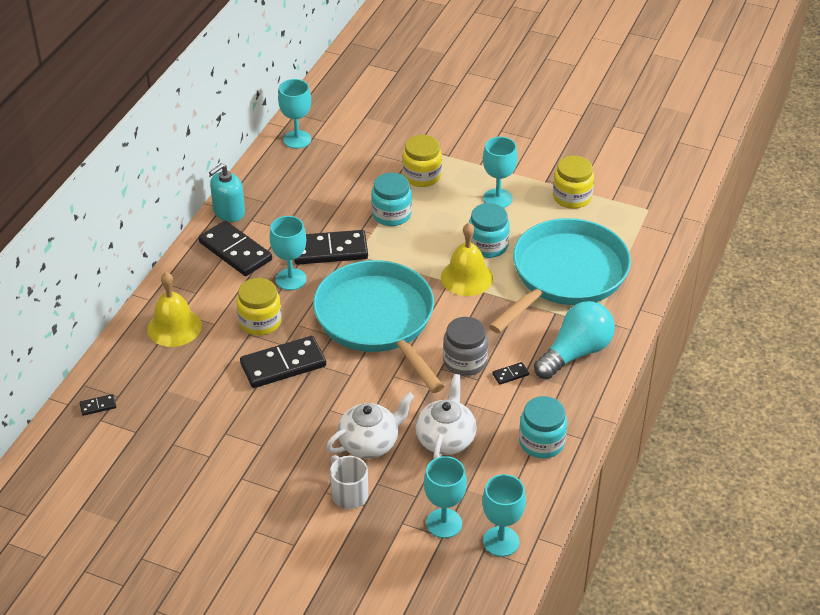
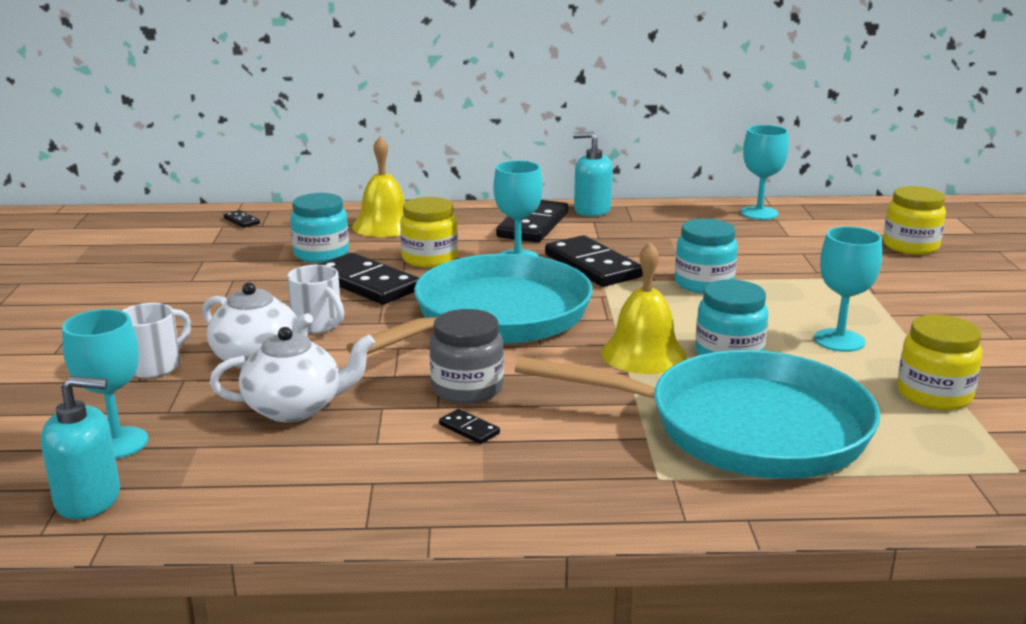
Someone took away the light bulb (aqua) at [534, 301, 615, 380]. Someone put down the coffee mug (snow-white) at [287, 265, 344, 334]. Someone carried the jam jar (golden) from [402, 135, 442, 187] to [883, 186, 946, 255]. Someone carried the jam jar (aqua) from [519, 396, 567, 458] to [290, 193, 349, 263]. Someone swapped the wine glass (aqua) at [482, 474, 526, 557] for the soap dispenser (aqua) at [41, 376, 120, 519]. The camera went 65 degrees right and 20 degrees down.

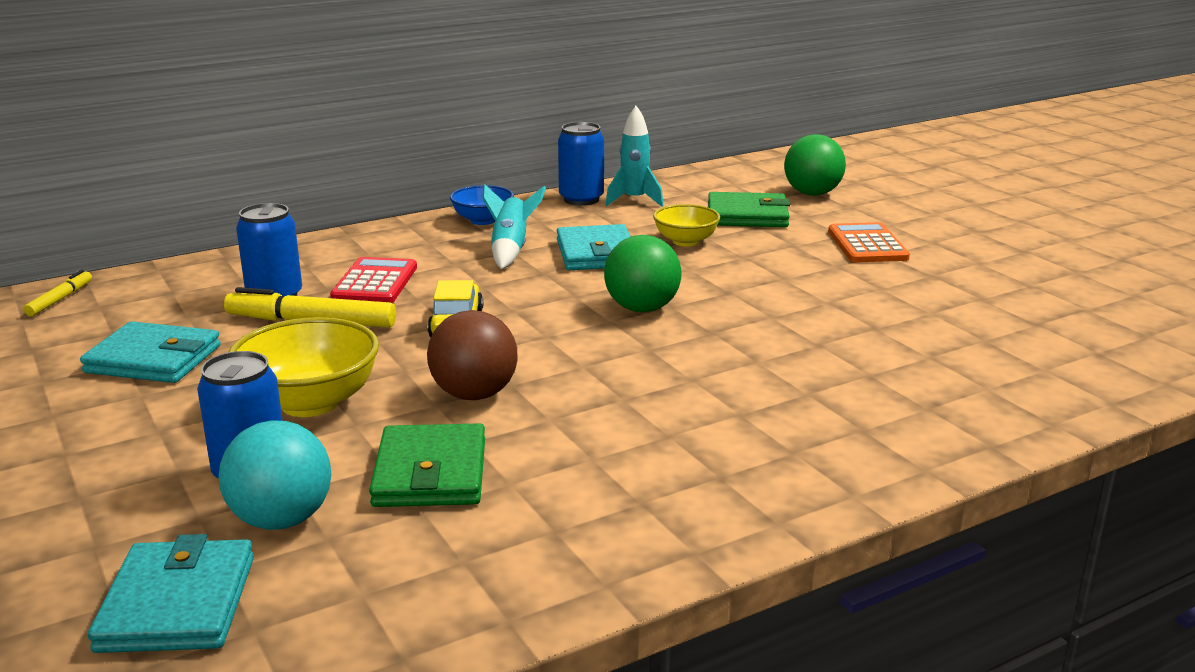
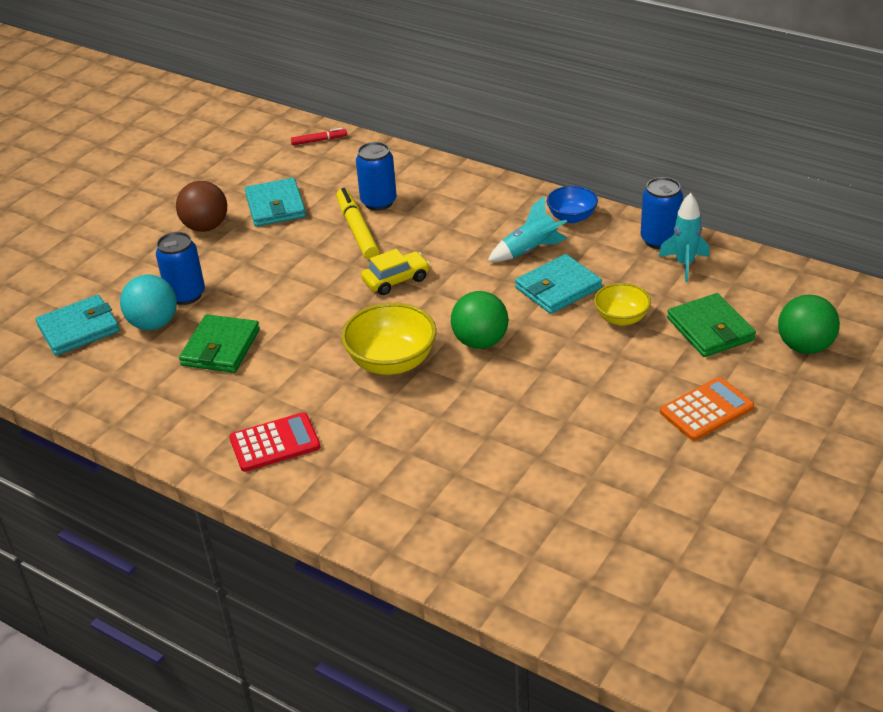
Someone carried the deep dish (golden) from [229, 317, 379, 417] to [341, 303, 436, 375]. Someone carried the adding machine (scarlet) from [330, 257, 417, 303] to [229, 412, 320, 472]. Someone carried the ball (dark brown) from [427, 310, 518, 400] to [176, 181, 227, 232]. Someone repainted the marker (golden) at [23, 270, 92, 316], which became the marker (scarlet) at [291, 128, 347, 145]. Someone rotated the card wallet (green) at [369, 423, 485, 507] by 45 degrees counterclockwise. The camera went 65 degrees right and 15 degrees up.

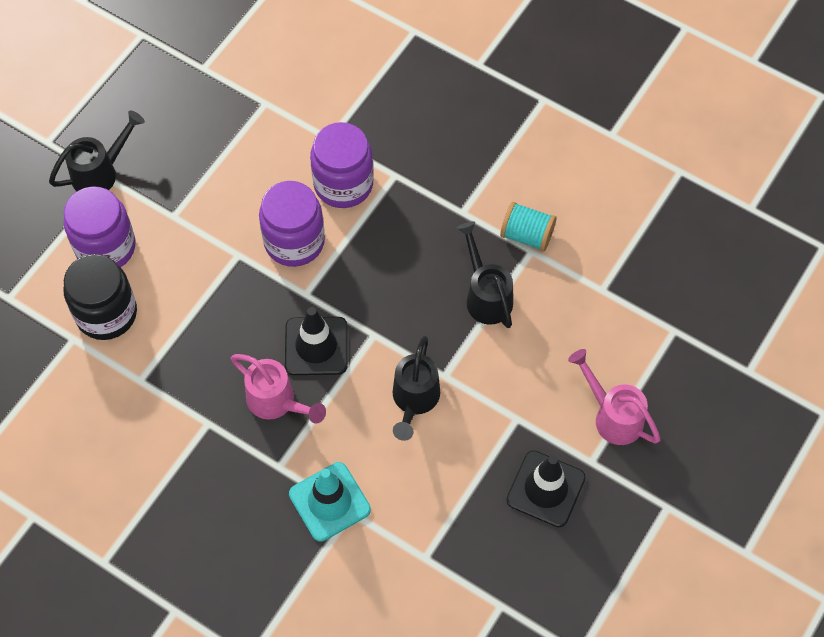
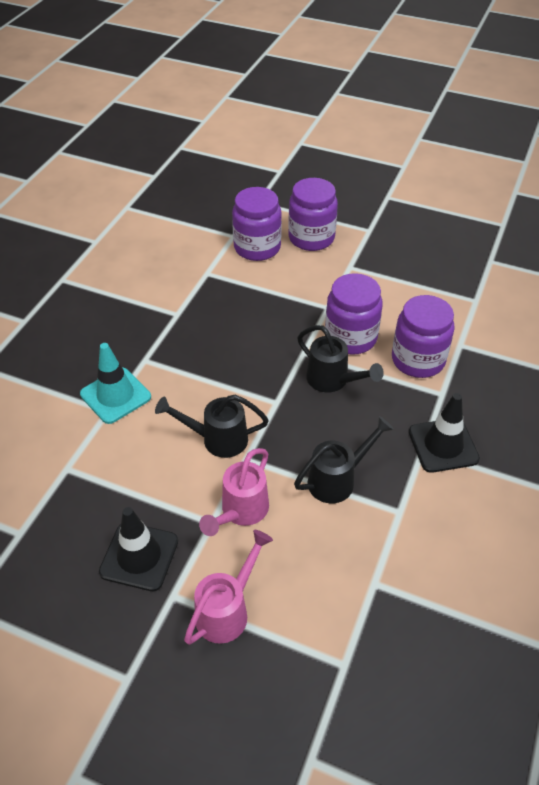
Someone took away the reel of thread (aqua) at [500, 202, 556, 251]. Someone carried the sprinkling can (jet-black) from [49, 110, 145, 191] to [297, 325, 384, 393]. Someone carried the sprinkling can (rosy) from [231, 354, 326, 424] to [199, 448, 269, 536]. Someone carried the road cone (jet-black) from [285, 307, 347, 375] to [409, 393, 480, 473]. Someone repainted the jam jar (jet-black) at [63, 254, 137, 340], which became the jam jar (royal purple) at [232, 187, 282, 261]. The camera went 80 degrees right and 15 degrees down.

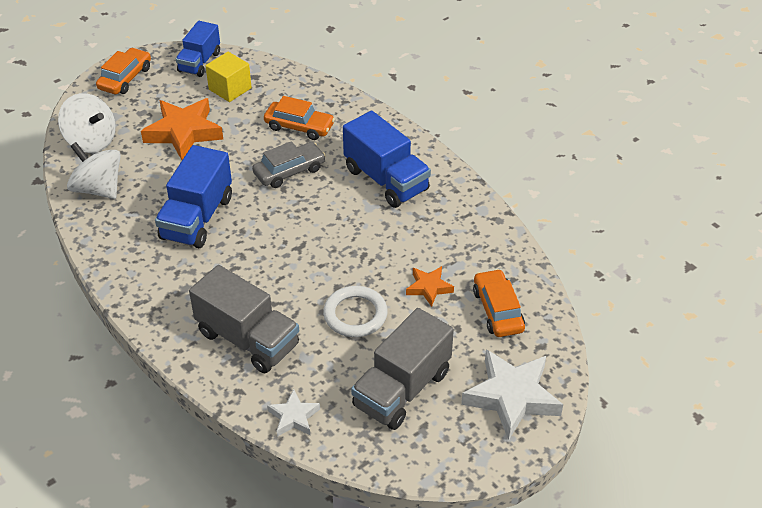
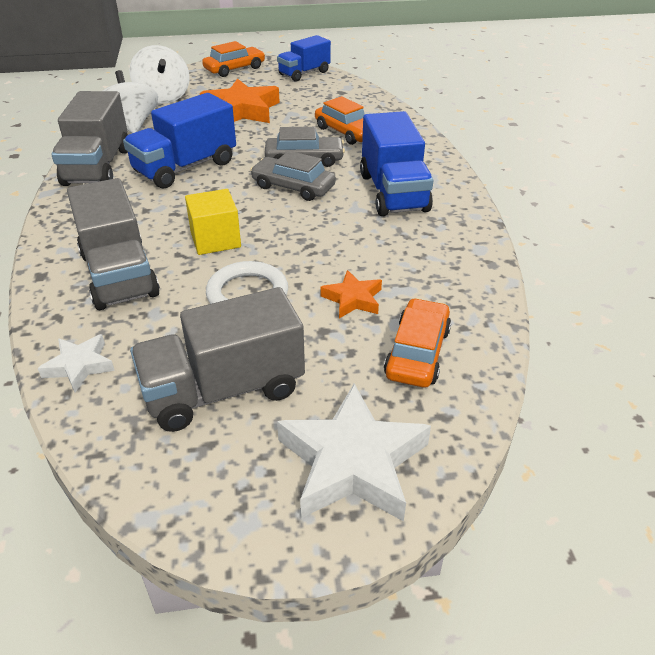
Someone put down the toy truck (gray) at [51, 91, 128, 186]. Someone put down the automobile (gray) at [250, 151, 336, 201]. Someone carried the solid cube (golden) from [206, 52, 252, 102] to [185, 189, 241, 255]. The camera went 30 degrees right and 5 degrees down.

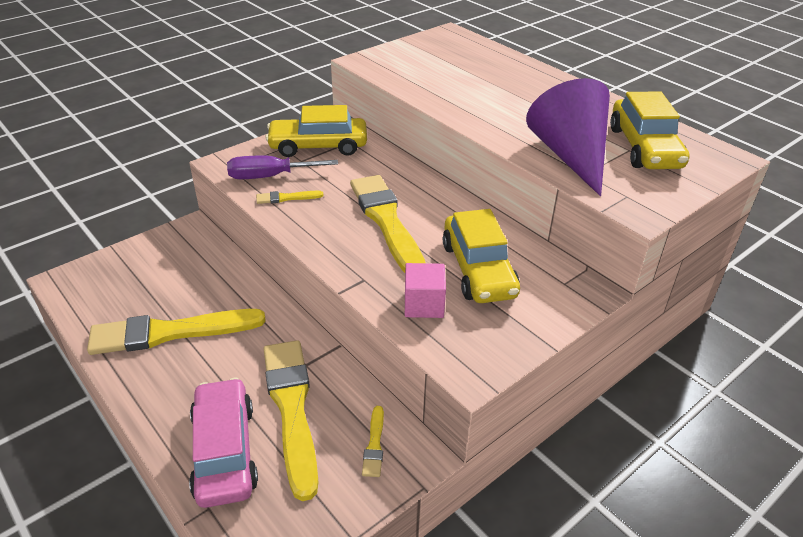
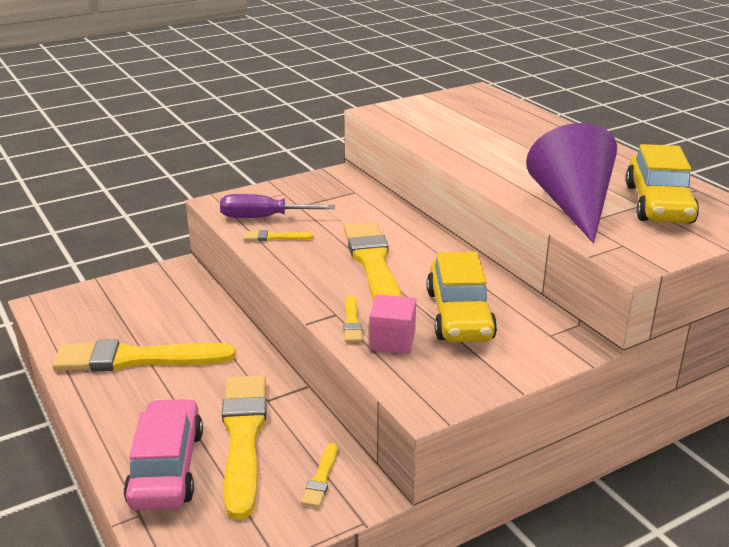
Someone took away the automobile (golden) at [265, 105, 367, 157]. Someone put down the paintbrush (golden) at [343, 295, 363, 342]. The camera went 10 degrees right and 10 degrees down.

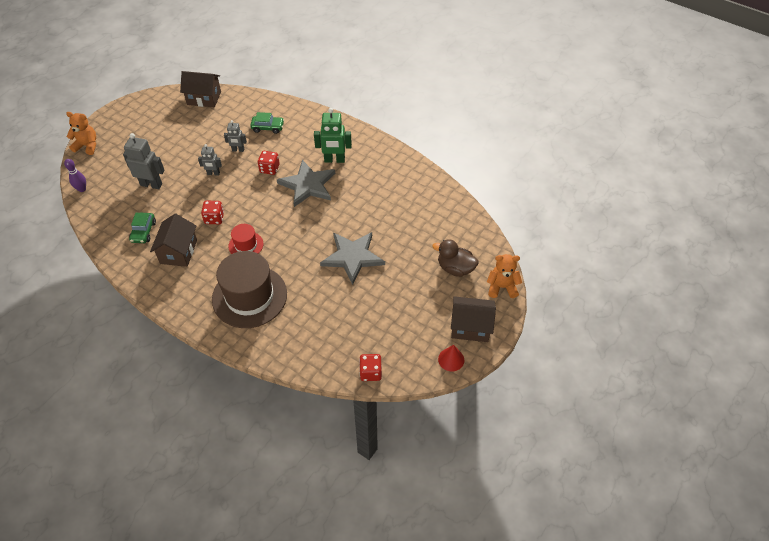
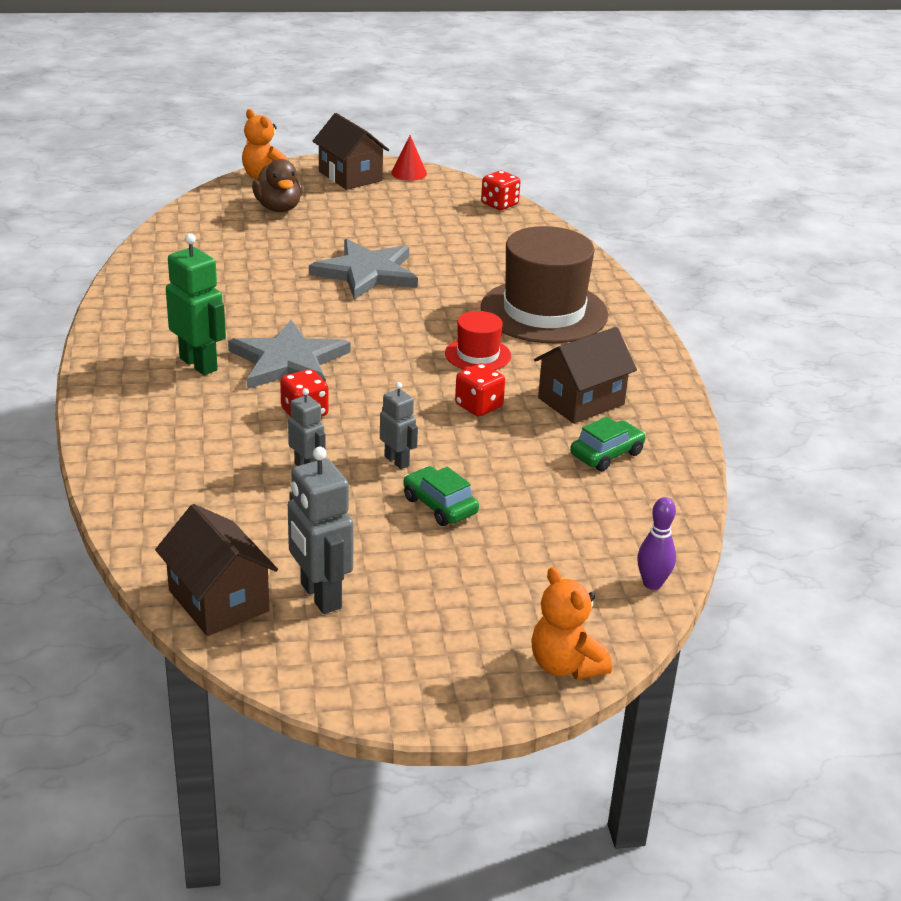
Someone carried the robot (gray) from [123, 133, 165, 189] to [288, 447, 354, 614]. Someone carried the automobile (green) from [250, 112, 284, 134] to [403, 466, 479, 526]. The camera went 135 degrees left and 20 degrees down.

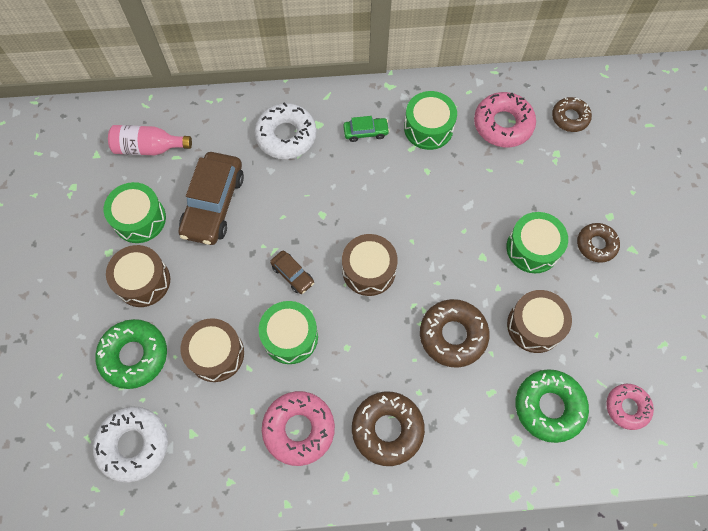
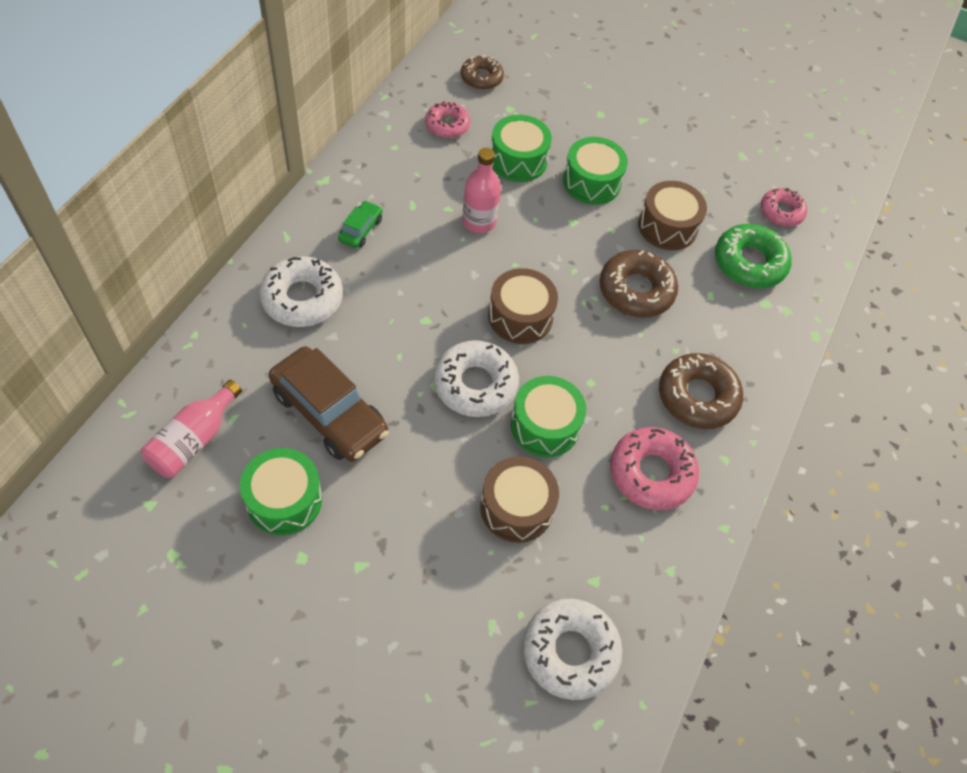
Someone took away the donut (green) at [95, 319, 167, 389]. Someone took away the snare drum (dark brown) at [106, 245, 170, 307]. Someone took away the donut (dark brown) at [577, 223, 620, 263]. Someone put down the drink bottle (rosy) at [462, 148, 501, 233]. Someone carried the snare drum (green) from [404, 91, 457, 150] to [491, 115, 552, 182]. Someone swapped the automobile (dark brown) at [270, 251, 314, 294] for the donut (snow-white) at [434, 340, 519, 417]. Someone scaled the donut (rosy) at [474, 92, 536, 147] by 0.64. The camera went 65 degrees left and 10 degrees down.

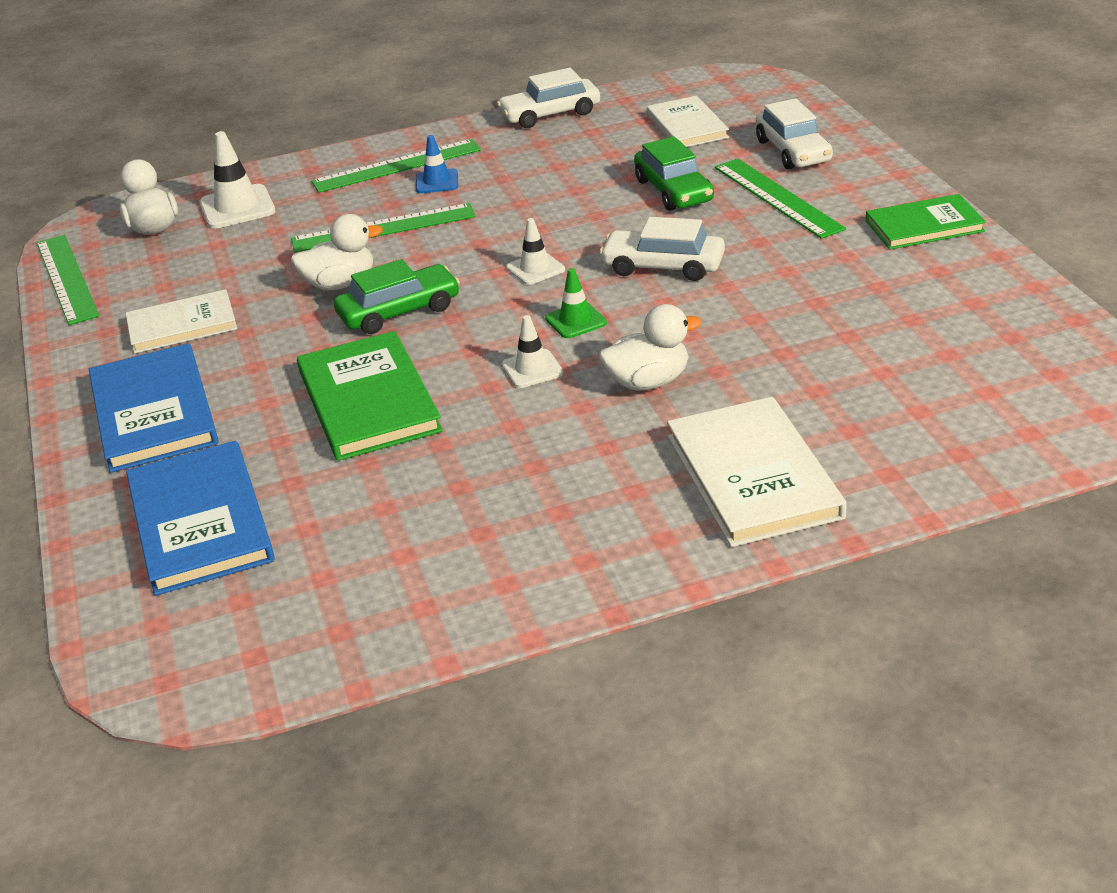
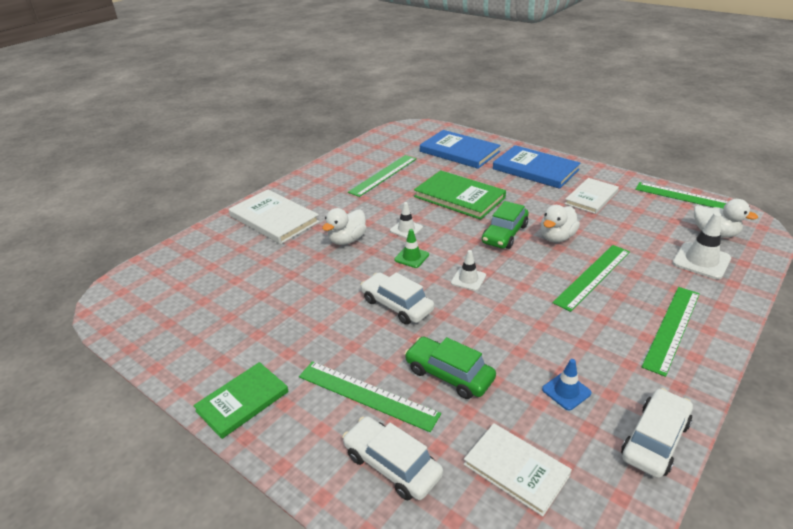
Someone put down the measuring stick (green) at [348, 155, 417, 197]. Someone carried the road cone (cobalt) from [416, 135, 458, 193] to [542, 359, 591, 410]. Someone rotated the automobile (snow-white) at [599, 217, 725, 281] by 120 degrees counterclockwise. The camera went 145 degrees right and 0 degrees up.

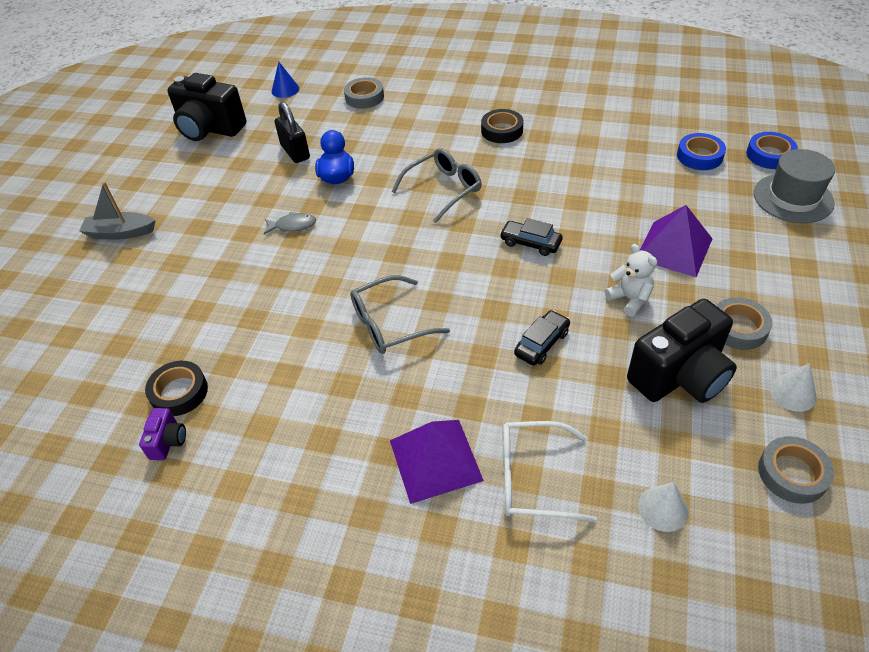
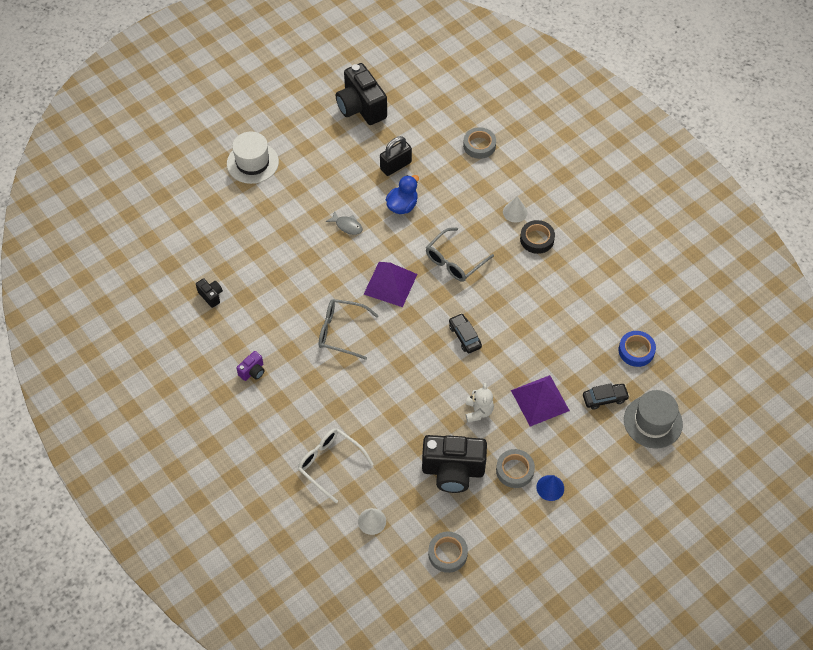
Someone took away the sticky tape (cobalt) at [746, 132, 798, 169]. Someone carried the camera (royal purple) from [139, 408, 186, 460] to [236, 351, 264, 381]. Someone carried the cone (cobalt) from [272, 62, 299, 98] to [536, 475, 564, 501]. Someone carried the pyramid shape (royal purple) from [390, 420, 484, 504] to [364, 262, 417, 307]. Someone carried the automobile (jet-black) from [514, 310, 570, 366] to [583, 383, 630, 410]. Someone carried the cone (snow-white) from [770, 363, 817, 412] to [503, 196, 527, 222]. Someone swapped the toy boat (gray) at [79, 182, 156, 240] for the tall hat (snow-white) at [227, 131, 279, 184]. Someone swapped the sticky tape (jet-black) at [145, 361, 208, 416] for the camera (jet-black) at [196, 278, 223, 308]. Someone rotated the lock (jet-black) at [275, 102, 310, 163] by 45 degrees clockwise. Someone rotated the glasses (gray) at [392, 148, 482, 223] by 135 degrees clockwise. The camera went 35 degrees right and 10 degrees up.

